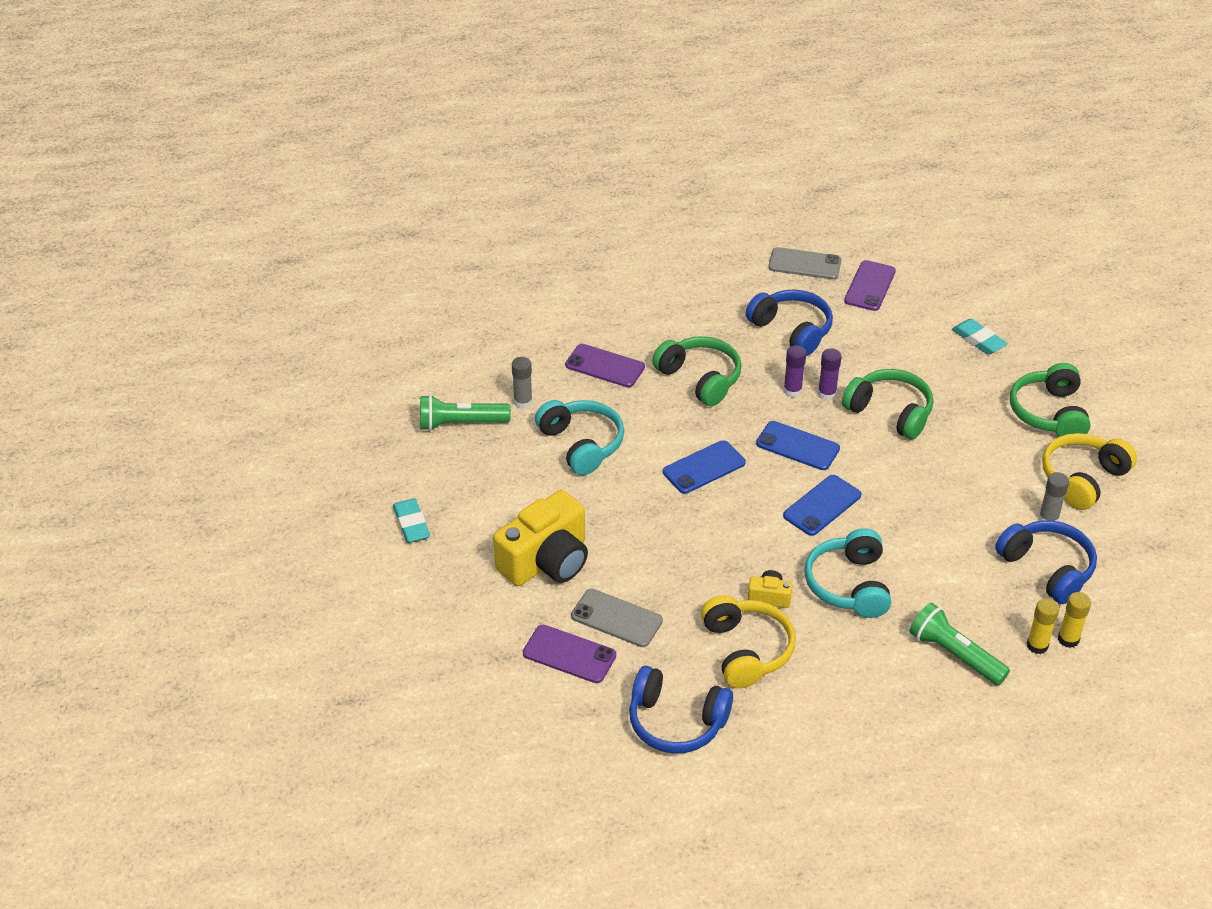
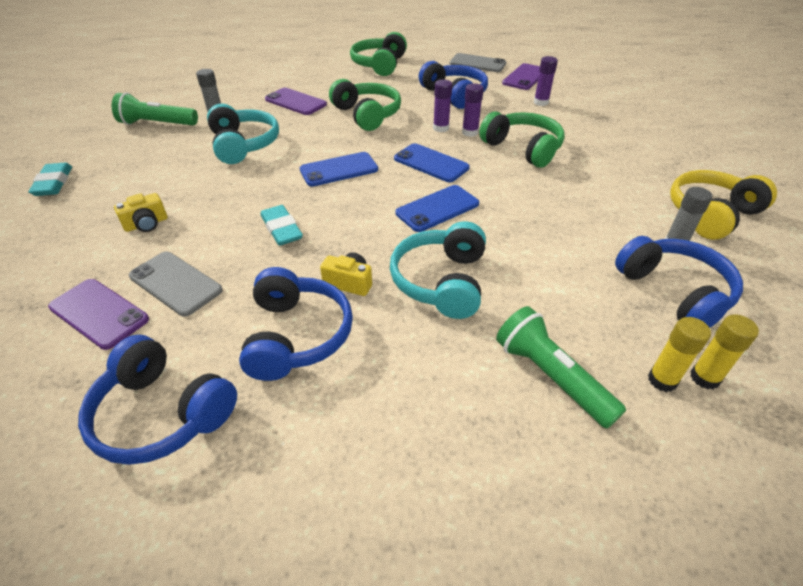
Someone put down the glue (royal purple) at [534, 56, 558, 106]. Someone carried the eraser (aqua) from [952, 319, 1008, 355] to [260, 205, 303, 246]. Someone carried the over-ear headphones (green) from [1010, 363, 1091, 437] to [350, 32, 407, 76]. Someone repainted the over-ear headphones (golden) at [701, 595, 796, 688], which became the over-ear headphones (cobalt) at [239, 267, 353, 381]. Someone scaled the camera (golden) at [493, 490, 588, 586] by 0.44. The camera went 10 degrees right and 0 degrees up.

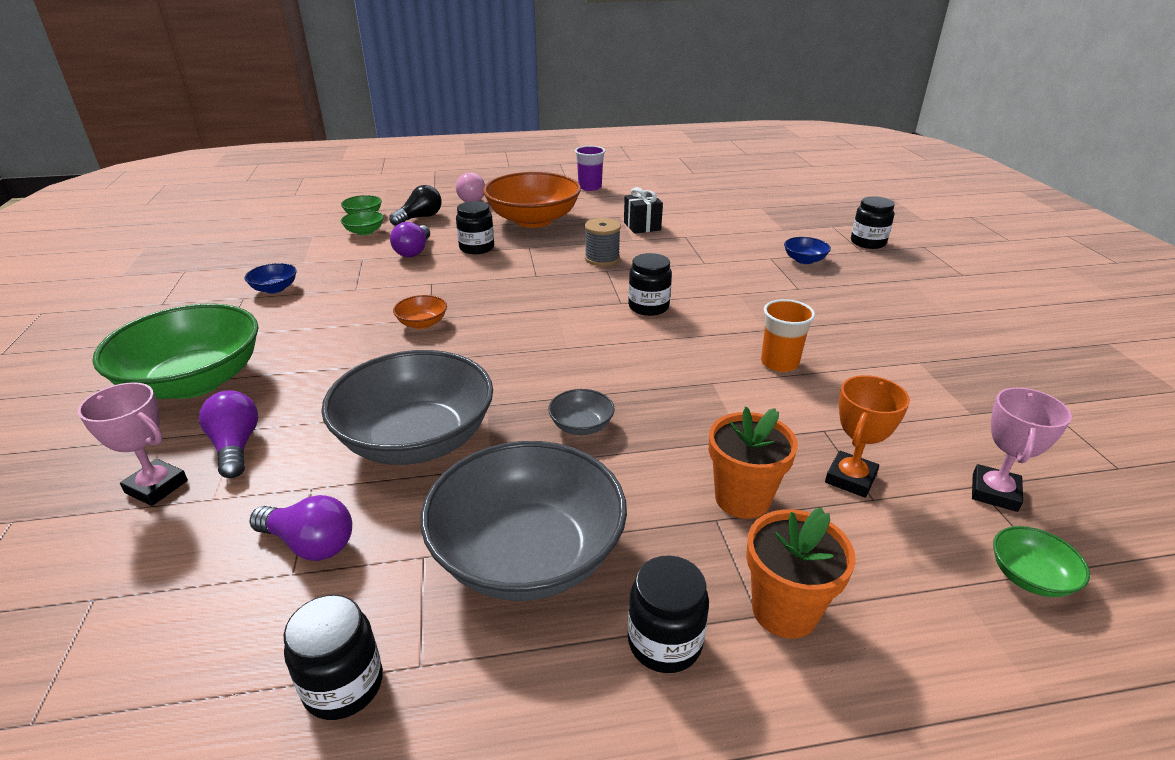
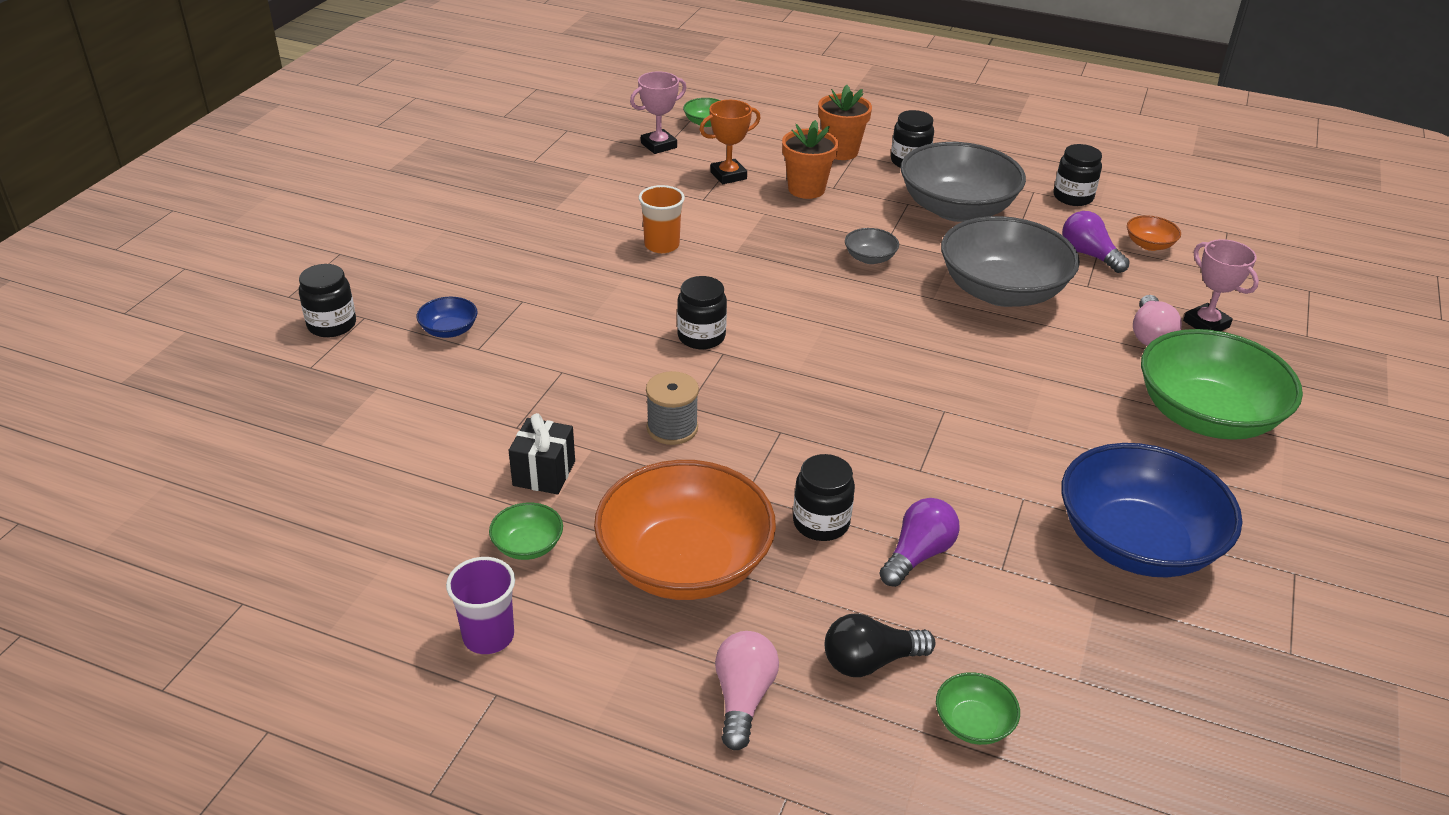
Someone carried the deep dish (green) from [341, 211, 384, 235] to [489, 503, 563, 560]. Someone carried the deep dish (orange) from [393, 295, 447, 329] to [1127, 215, 1181, 251]. Someone repainted the light bulb (royal purple) at [199, 391, 258, 478], which became the light bulb (rosy) at [1133, 295, 1182, 346]. Someone scaled the deep dish (cobalt) at [244, 263, 297, 294] by 2.40. The camera went 150 degrees left and 5 degrees up.

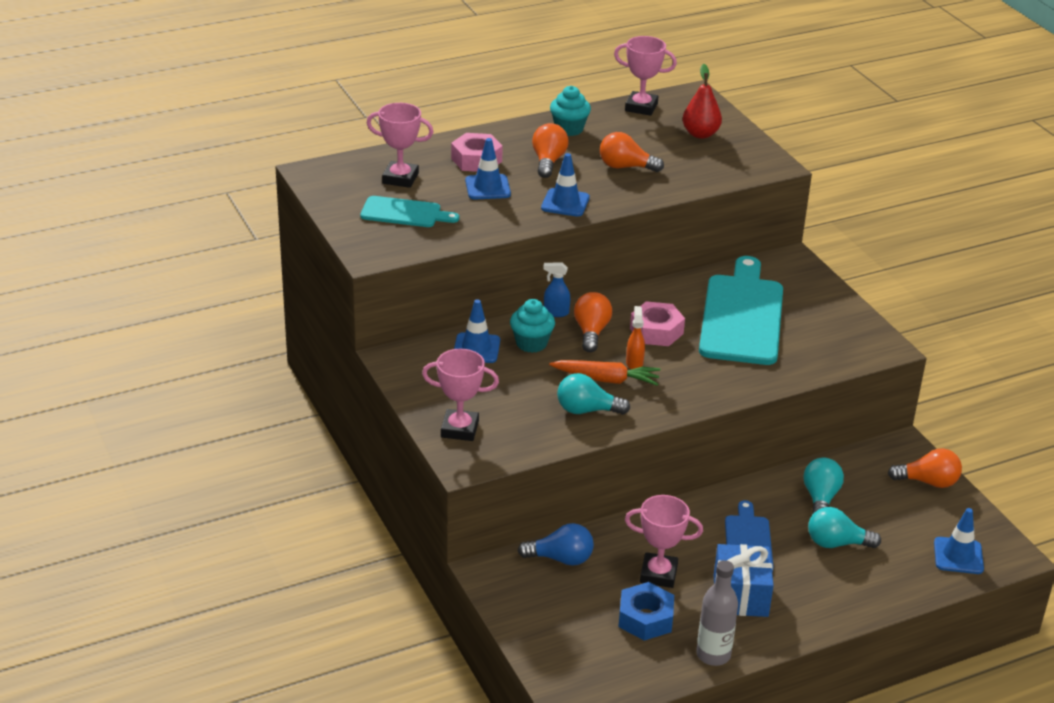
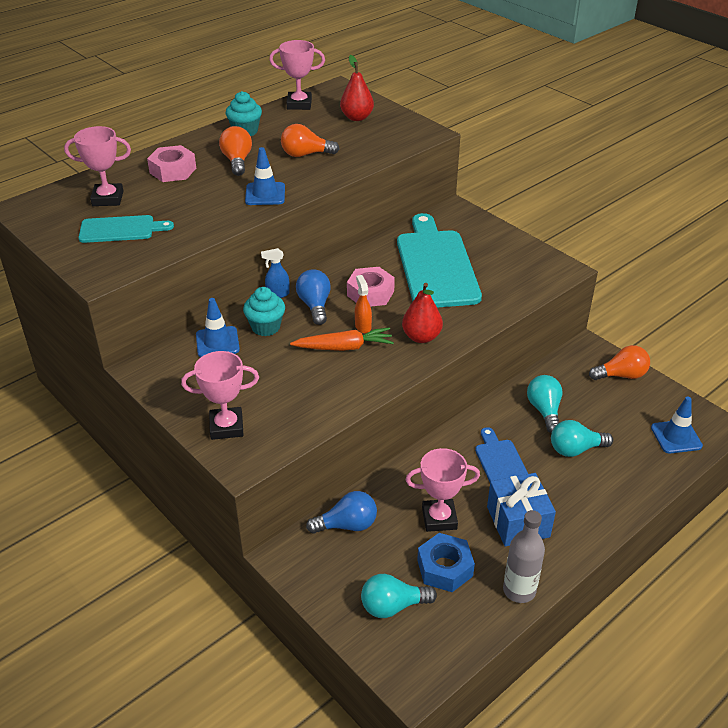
Someone took away the road cone (cobalt) at [465, 138, 511, 200]. Someone put down the toy pear (scarlet) at [402, 283, 443, 343]. Someone carried the light bulb (aqua) from [557, 373, 630, 415] to [361, 574, 437, 618]. Someone repainted the light bulb (orange) at [574, 292, 612, 352], which became the light bulb (cobalt) at [296, 269, 331, 325]. The camera went 15 degrees left and 5 degrees up.

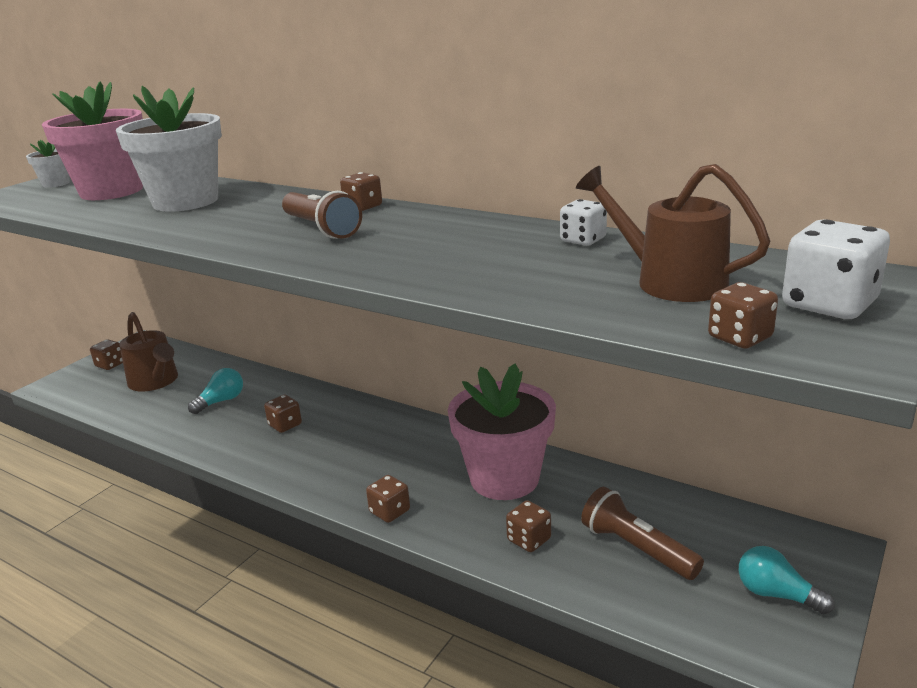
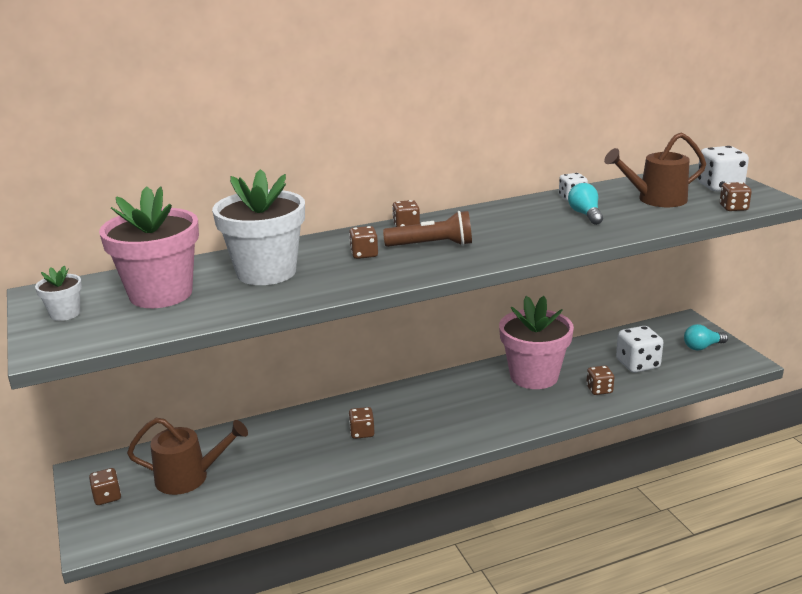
Someone carried the light bulb (aqua) from [188, 368, 243, 414] to [568, 183, 603, 225]. Someone carried the die (dark brown) from [366, 475, 410, 523] to [349, 226, 378, 259]. Someone swapped the flashlight (dark brown) at [581, 487, 704, 580] for the die (snow-white) at [616, 326, 663, 373]. The camera went 55 degrees left and 0 degrees up.

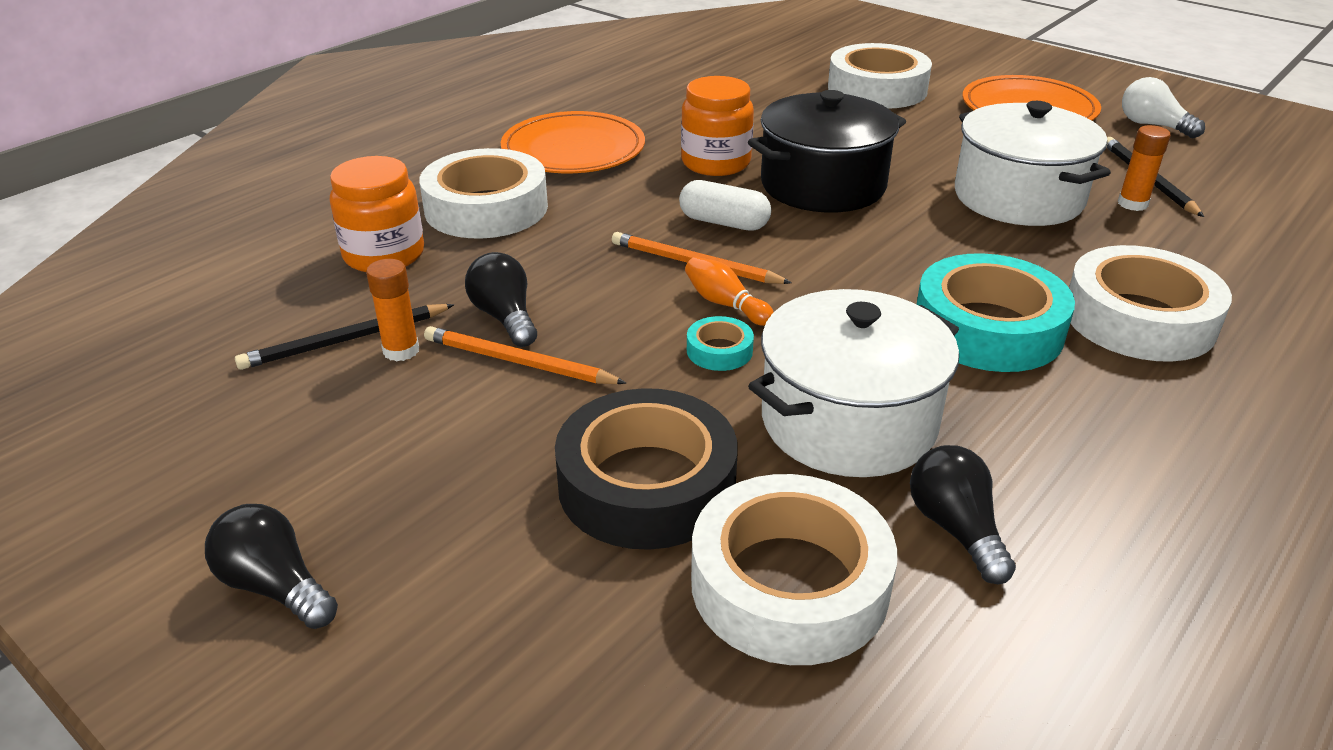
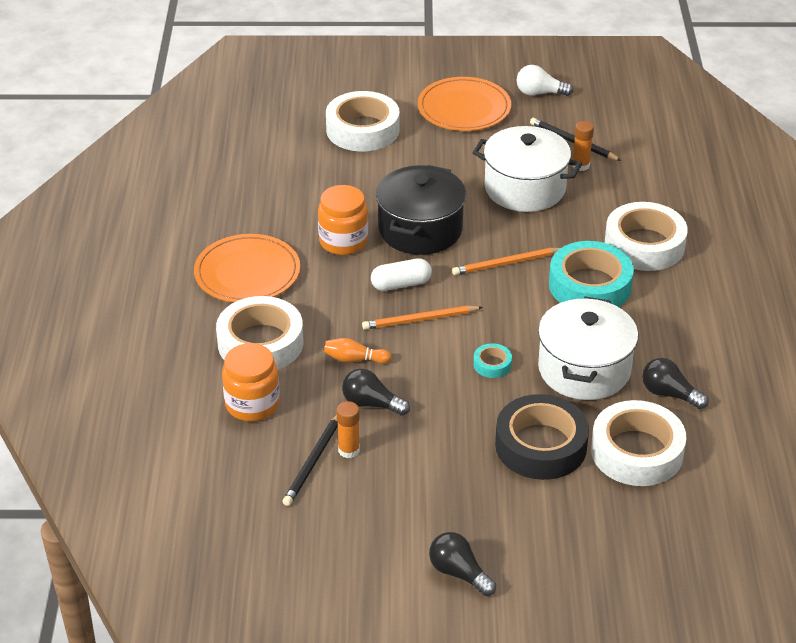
Someone carried the wooden pencil (orange) from [424, 326, 627, 384] to [452, 248, 560, 275]. Someone carried the tenpin (orange) from [685, 257, 773, 326] to [324, 338, 392, 364]. Someone rotated the light bulb (jet-black) at [205, 504, 338, 629] by 45 degrees clockwise. The camera went 40 degrees left and 5 degrees up.

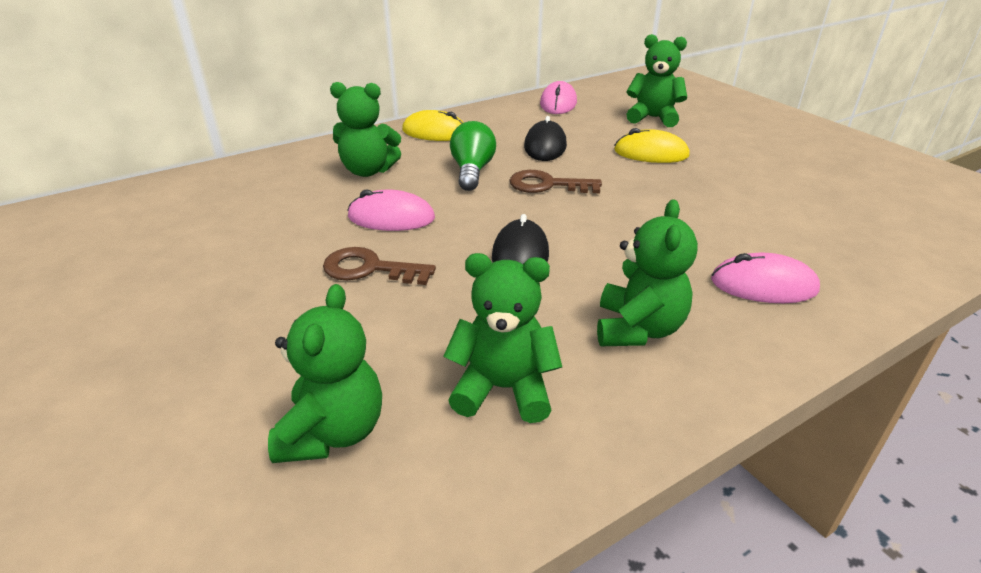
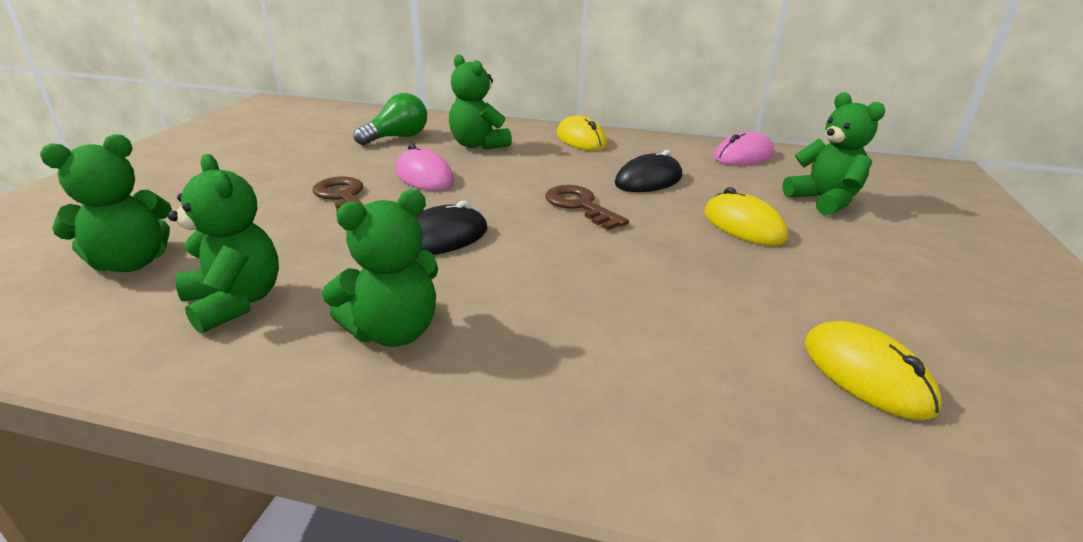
Someone took away the mouse (rosy) at [711, 253, 820, 303]. Someone put down the mouse (golden) at [805, 321, 941, 420]. Someone carried the light bulb (green) from [450, 121, 496, 191] to [353, 93, 427, 145]. The camera went 45 degrees right and 5 degrees down.

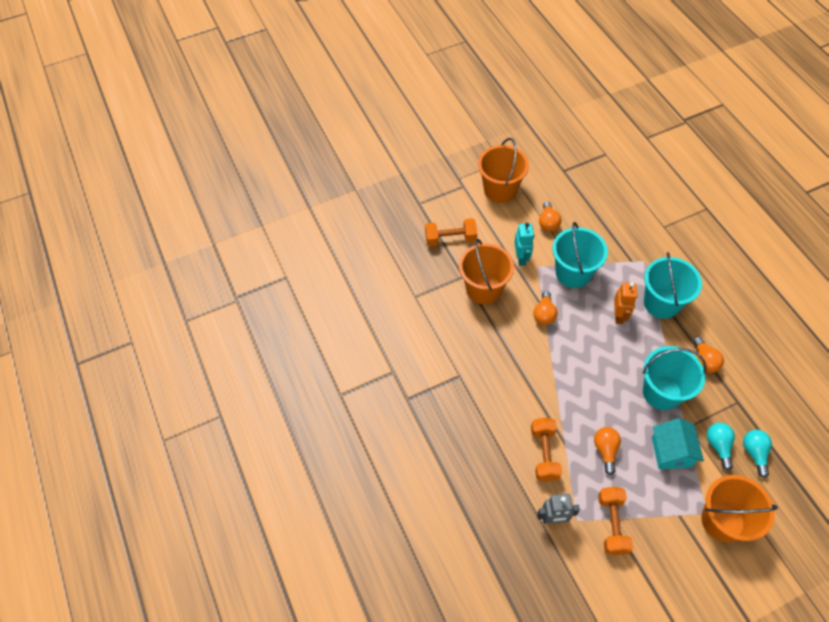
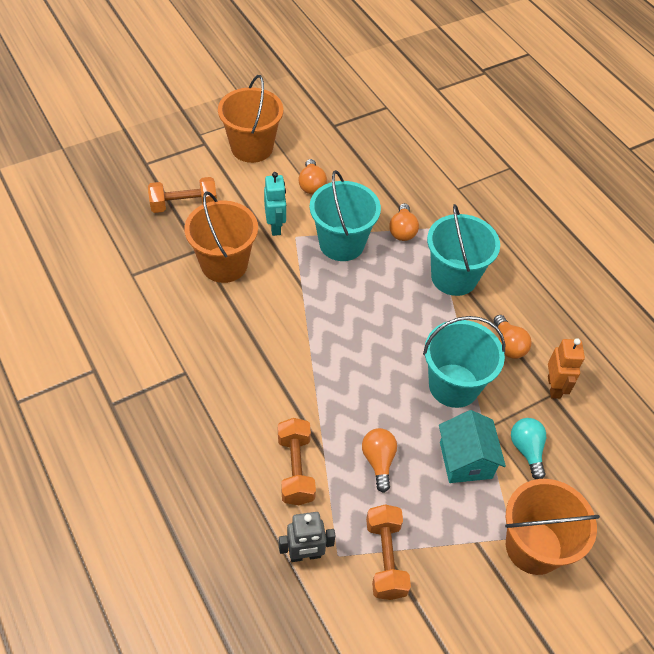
Someone took away the light bulb (aqua) at [743, 430, 772, 478]. Someone carried the light bulb (orange) from [534, 291, 558, 325] to [389, 203, 419, 241]. Someone carried the robot (orange) from [614, 282, 638, 324] to [548, 338, 585, 399]. The camera went 10 degrees left and 5 degrees down.

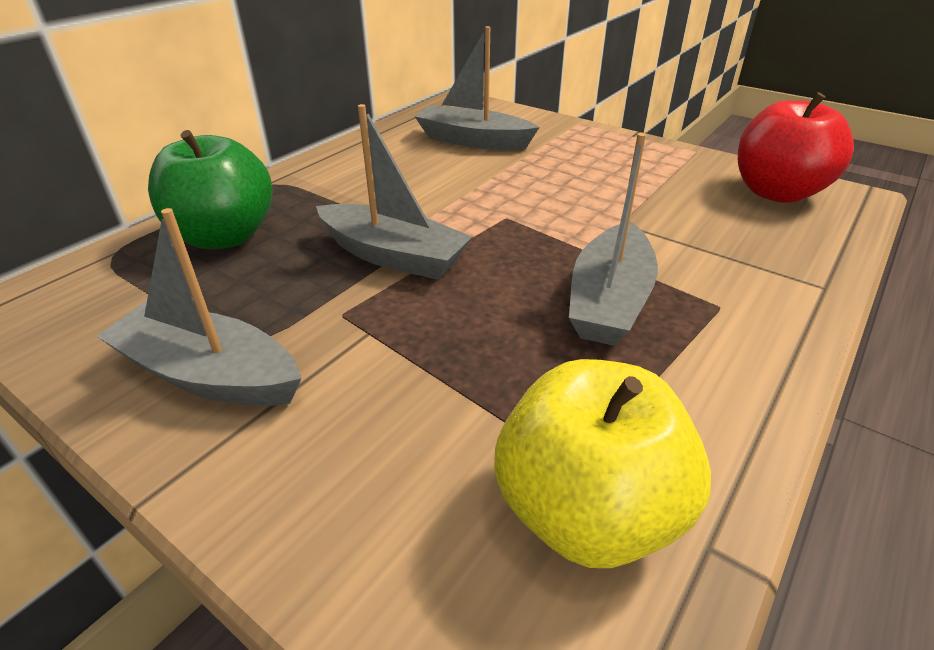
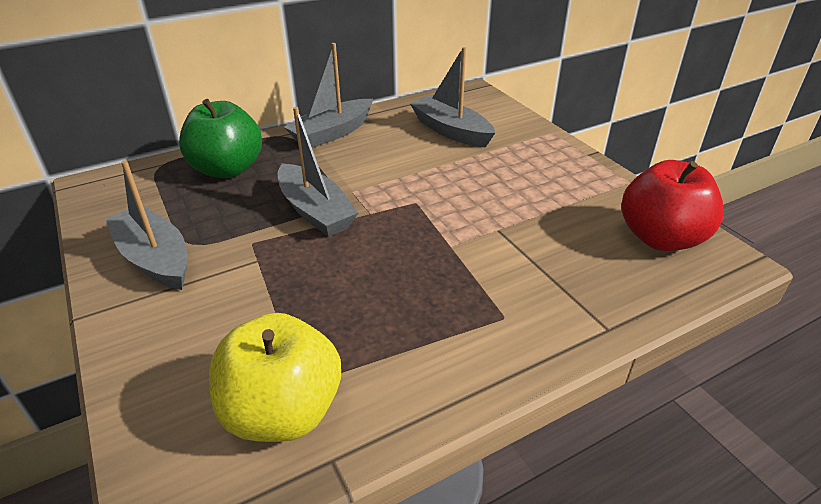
Someone carried the toy boat (gray) from [569, 133, 658, 346] to [284, 43, 373, 148]. The camera went 25 degrees right and 0 degrees up.

